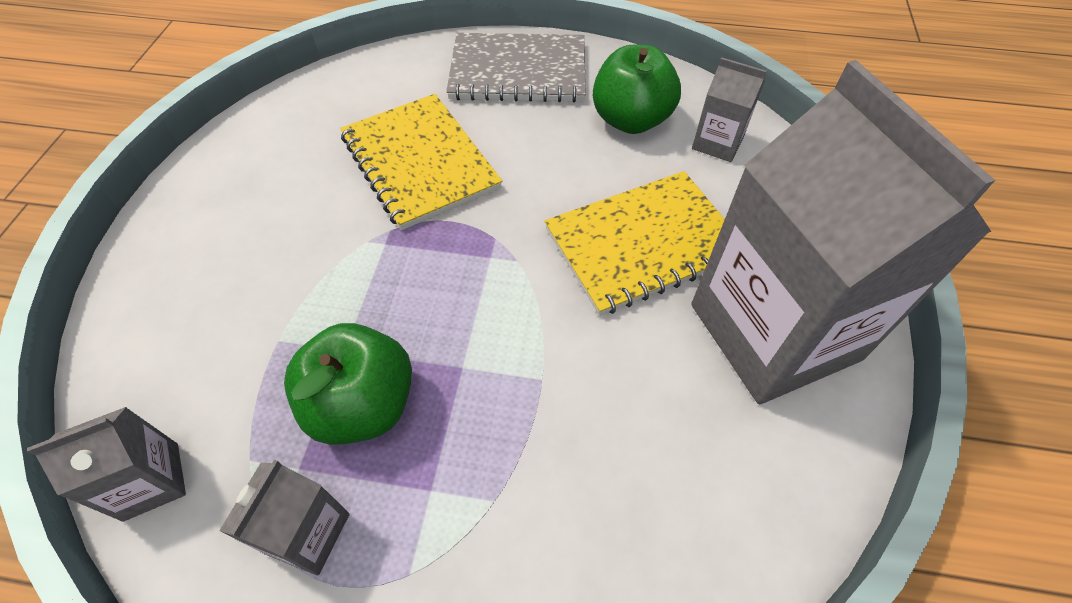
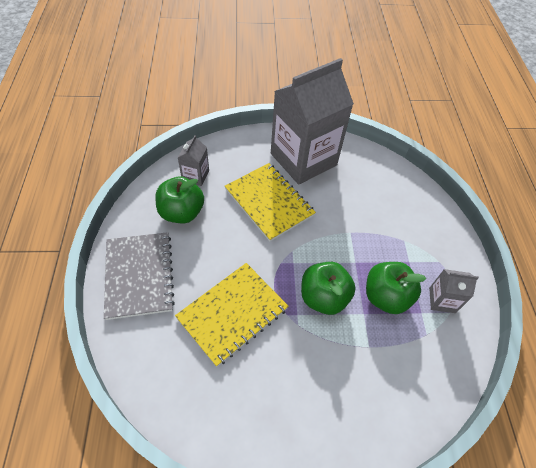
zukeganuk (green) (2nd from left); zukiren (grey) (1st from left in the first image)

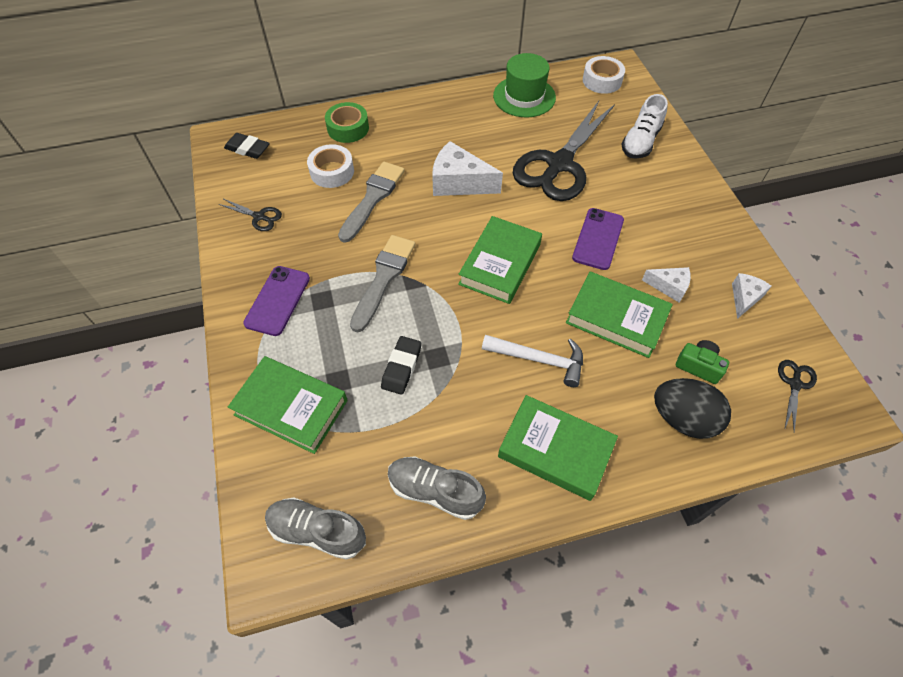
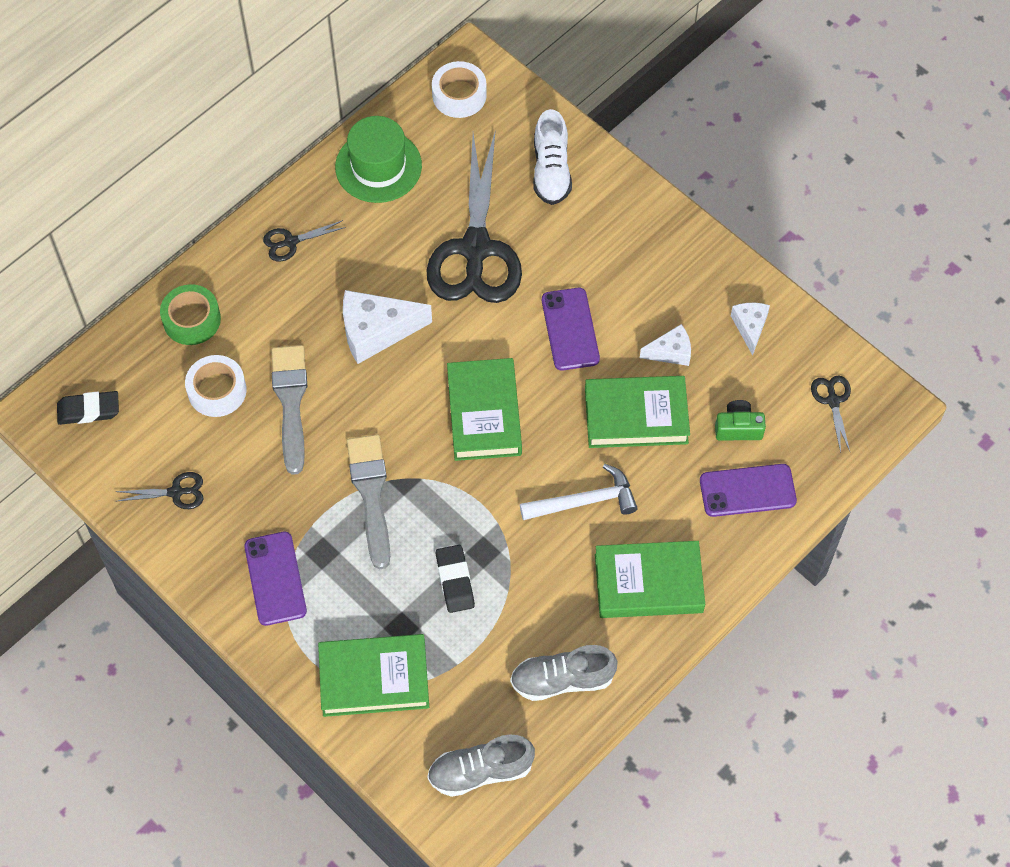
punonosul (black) (2nd from left); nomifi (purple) (3rd from left)

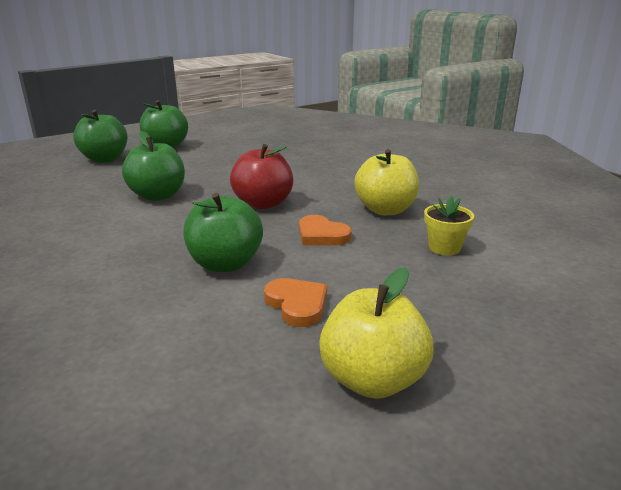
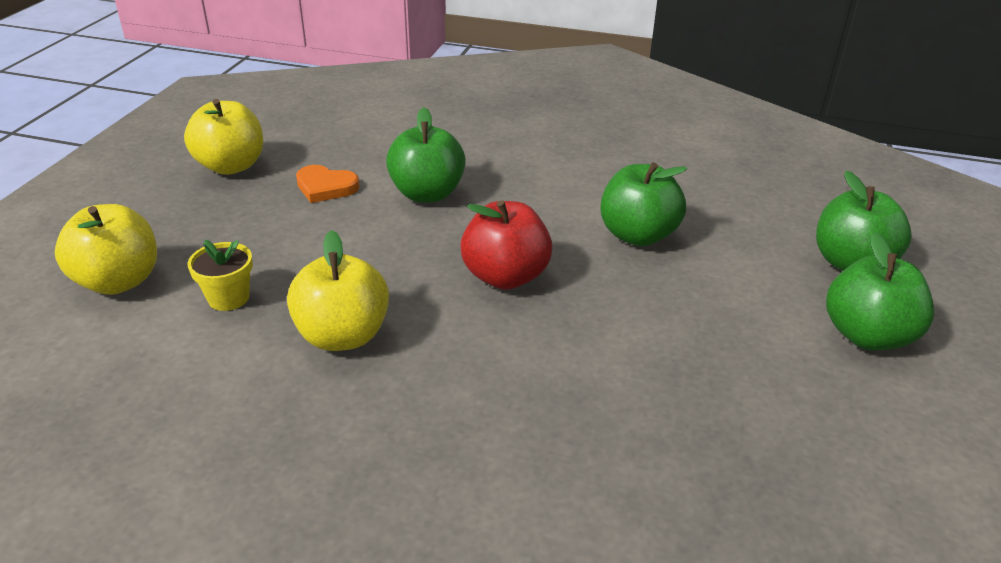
zukeganuk (yellow) (1st from left); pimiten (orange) (2nd from left in the first image)

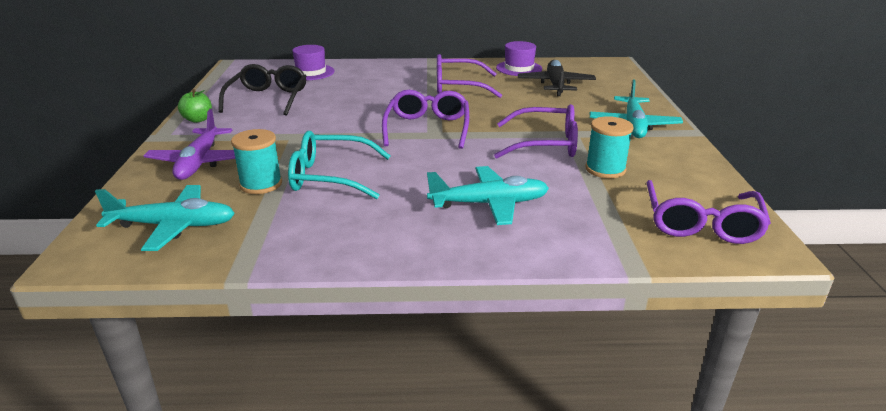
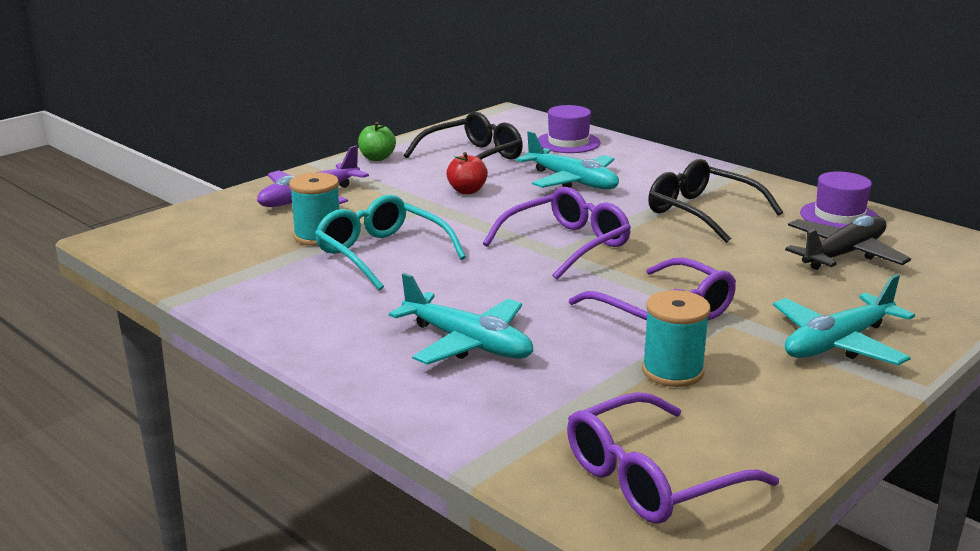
zukeganuk (red); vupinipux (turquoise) (2nd from left); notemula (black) (2nd from left)

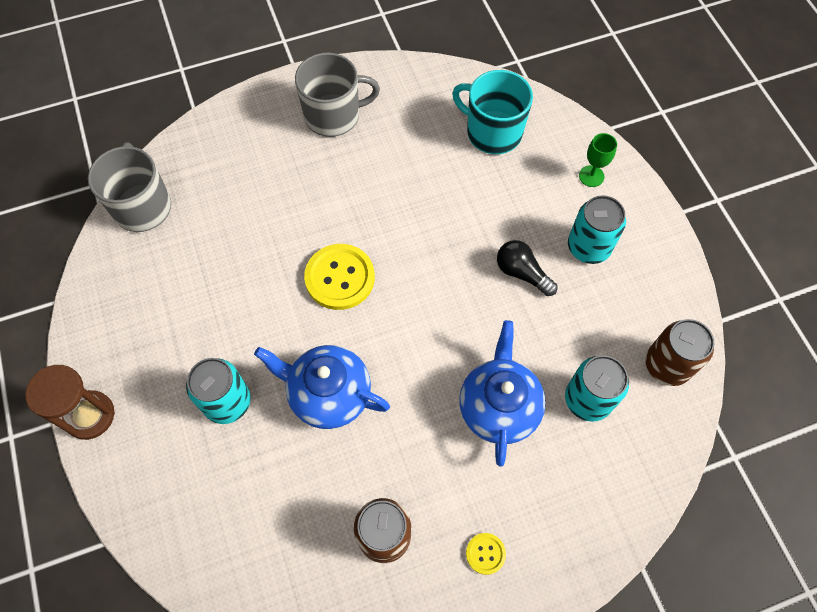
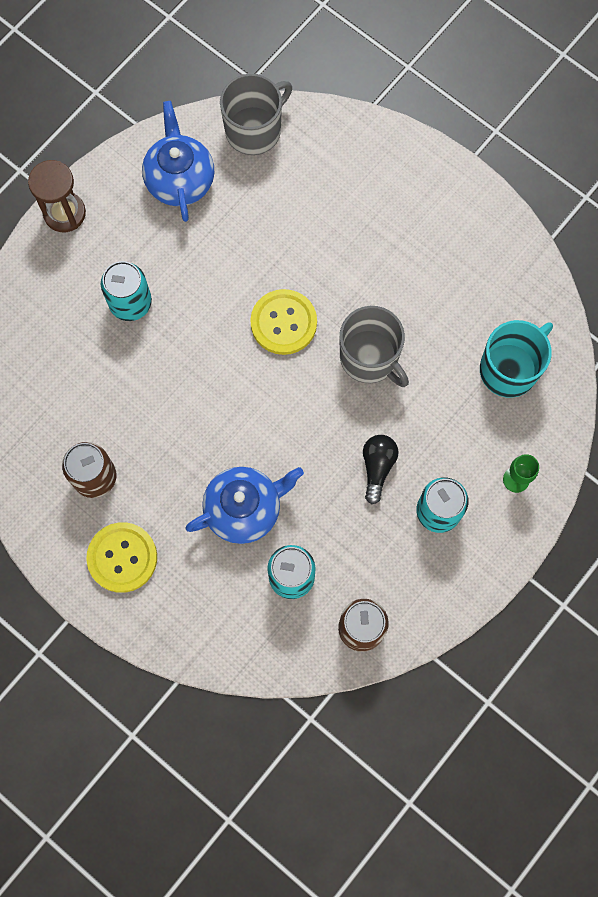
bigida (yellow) (1st from left); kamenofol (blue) (1st from left); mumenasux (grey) (2nd from left); mumenasux (turquoise)

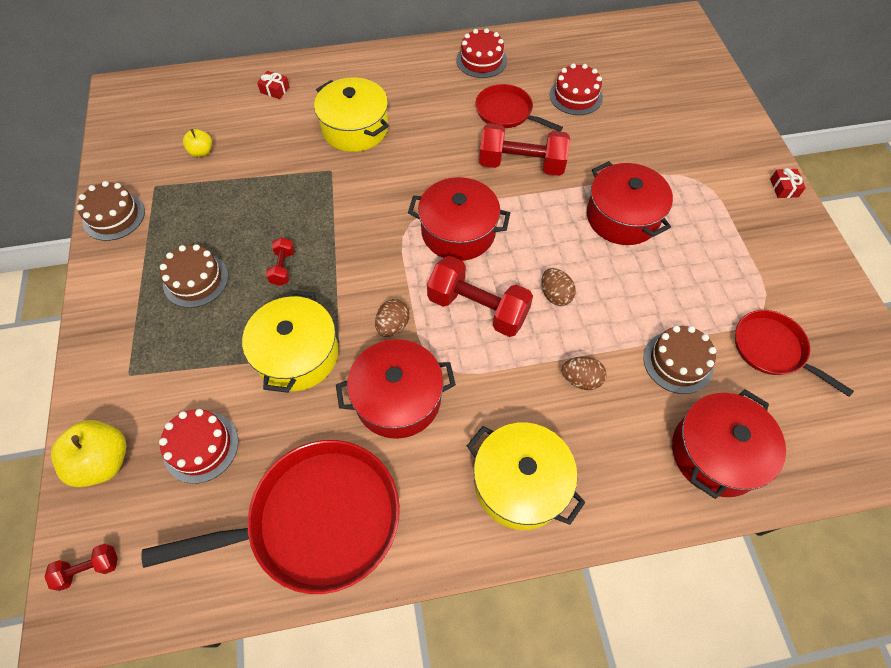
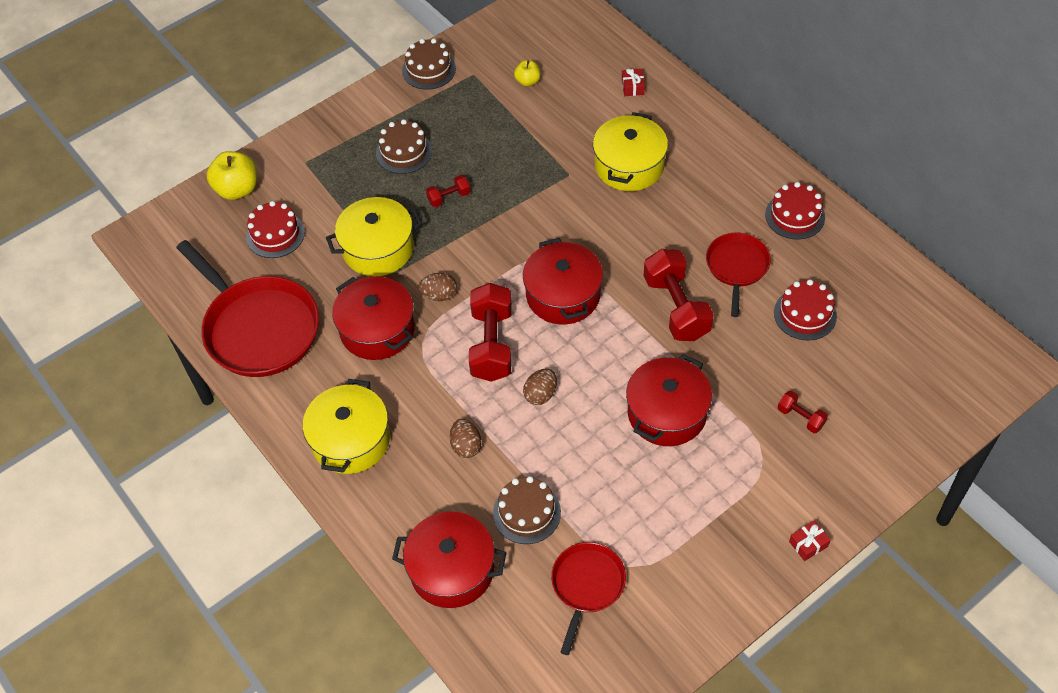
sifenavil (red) (4th from left)

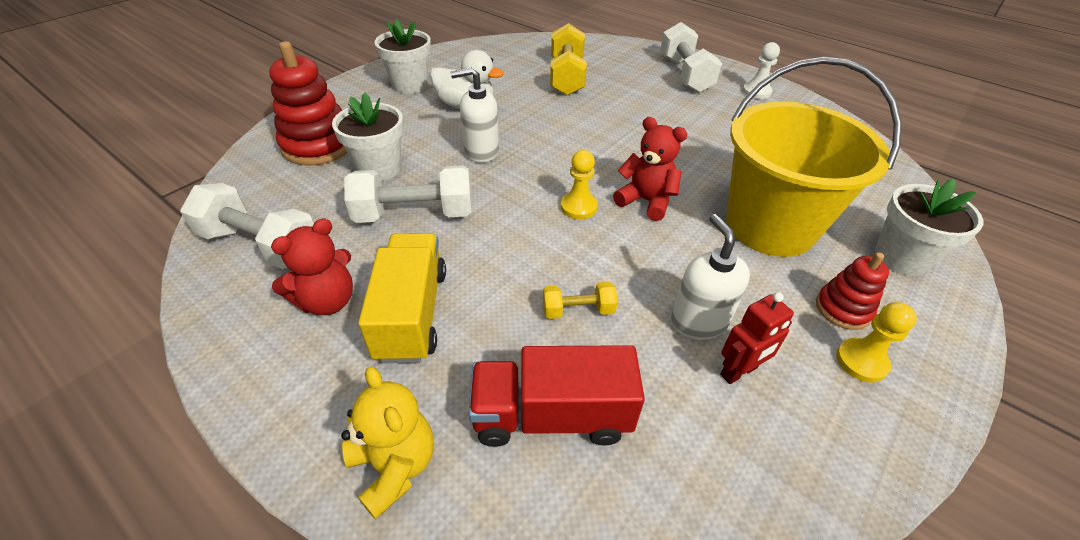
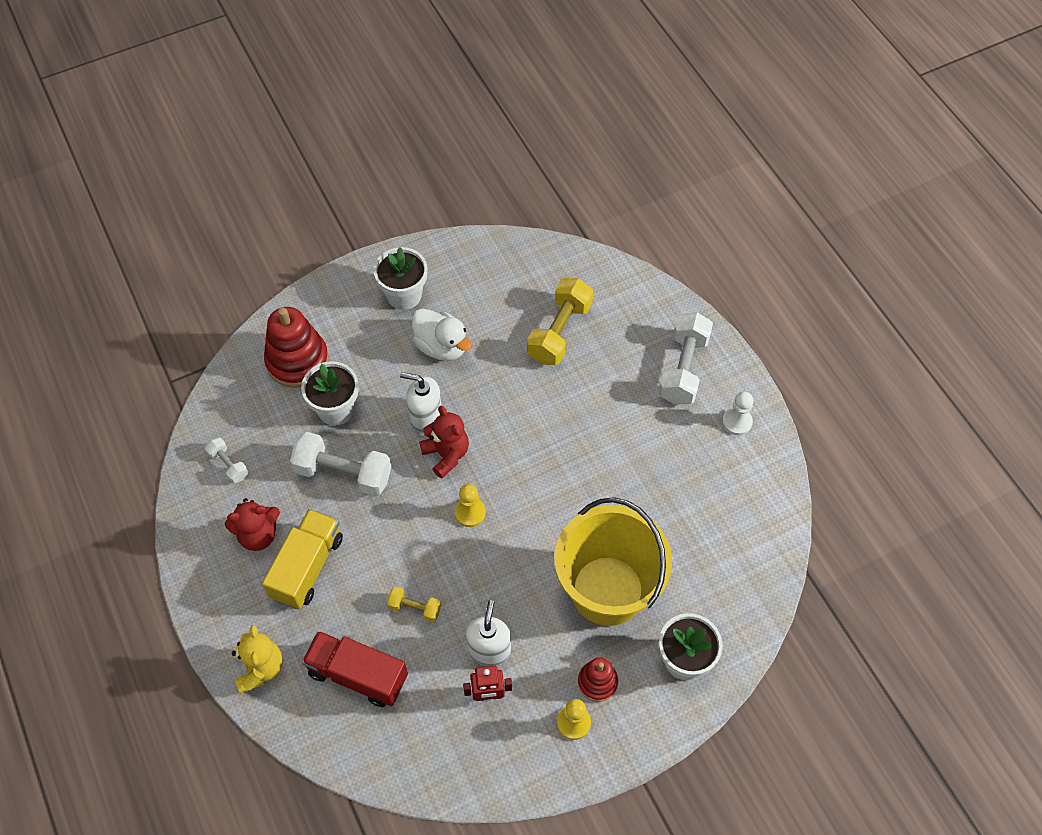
sifenavil (white) (1st from left); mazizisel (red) (2nd from left)

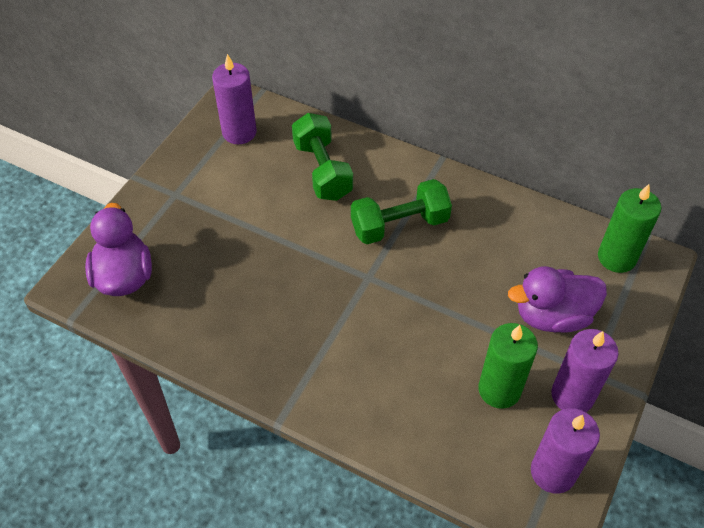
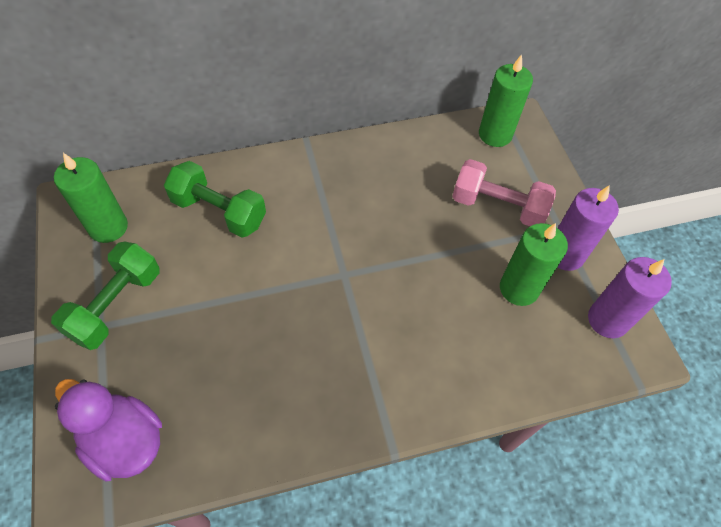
sifenavil (green) (1st from left); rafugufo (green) (1st from left); sifenavil (pink)

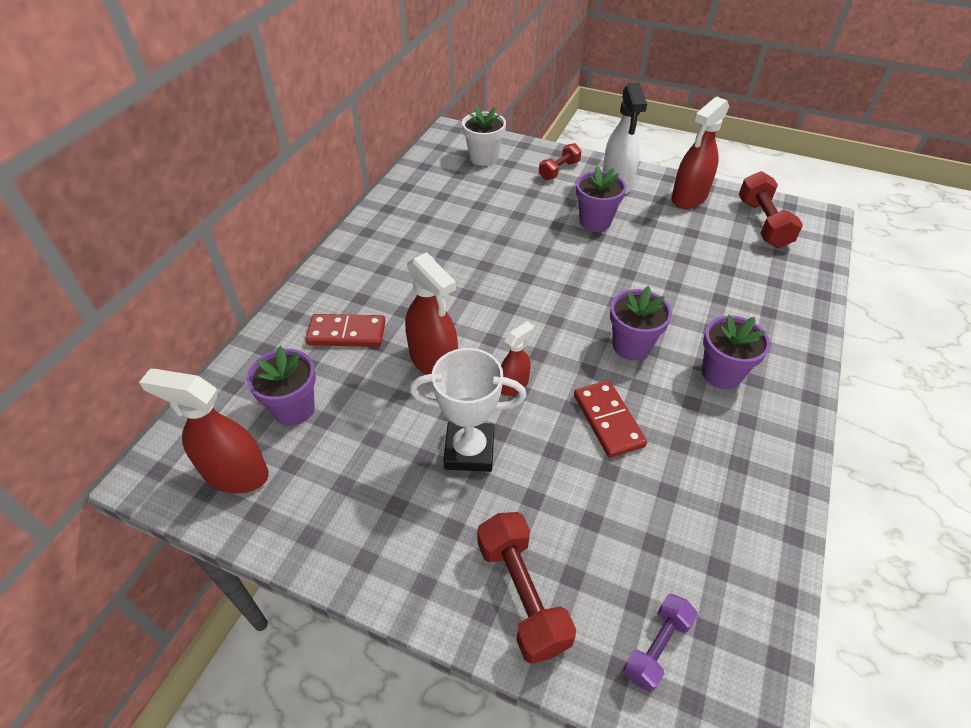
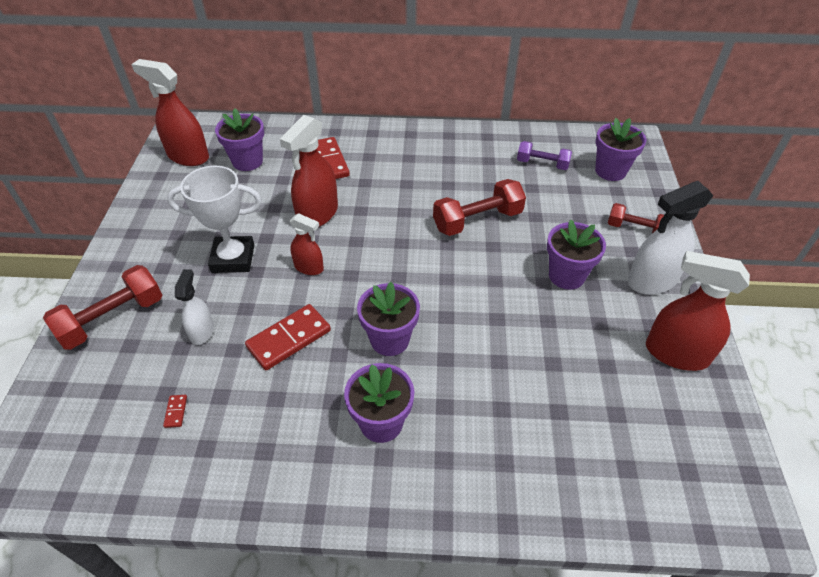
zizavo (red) (1st from left); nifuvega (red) (1st from left); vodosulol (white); zizavo (white) (1st from left); sifenavil (red) (2nd from left); sifenavil (purple); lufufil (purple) (5th from left)

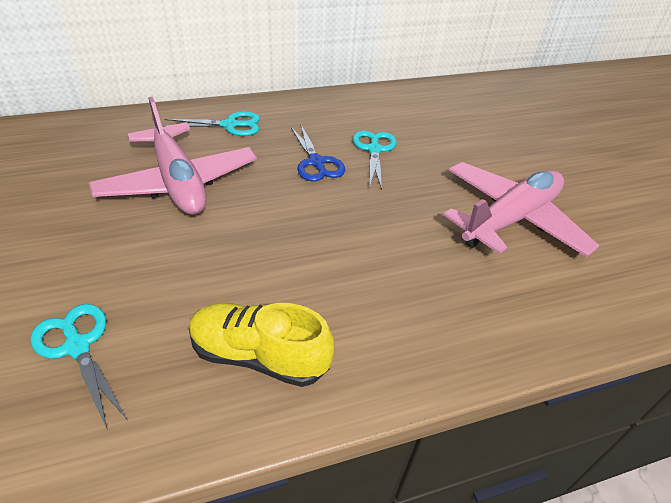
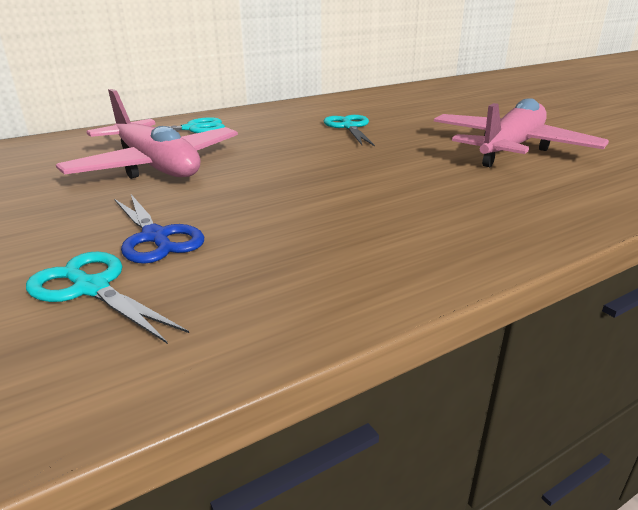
punonosul (blue); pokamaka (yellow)

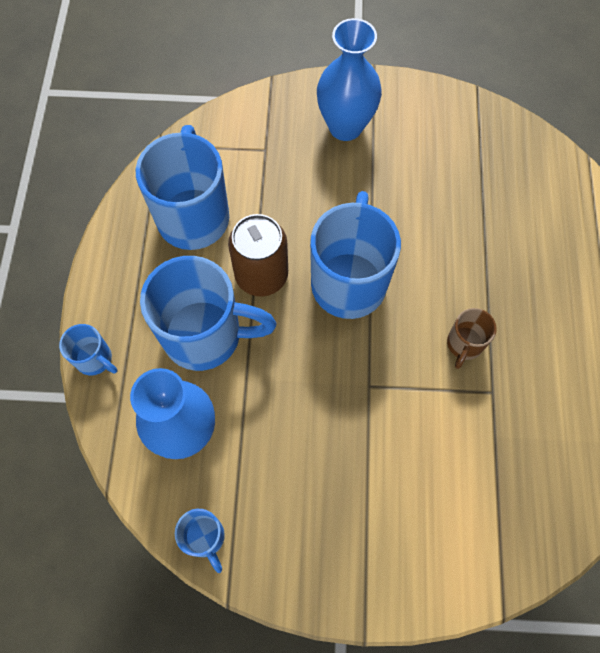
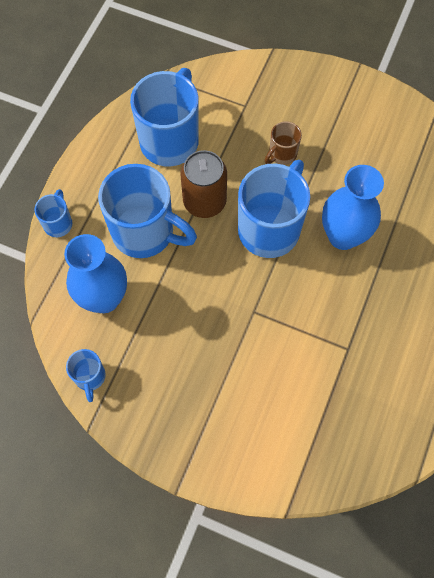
mumenasux (blue) (1st from left); mumenasux (brown); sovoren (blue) (2nd from left)

